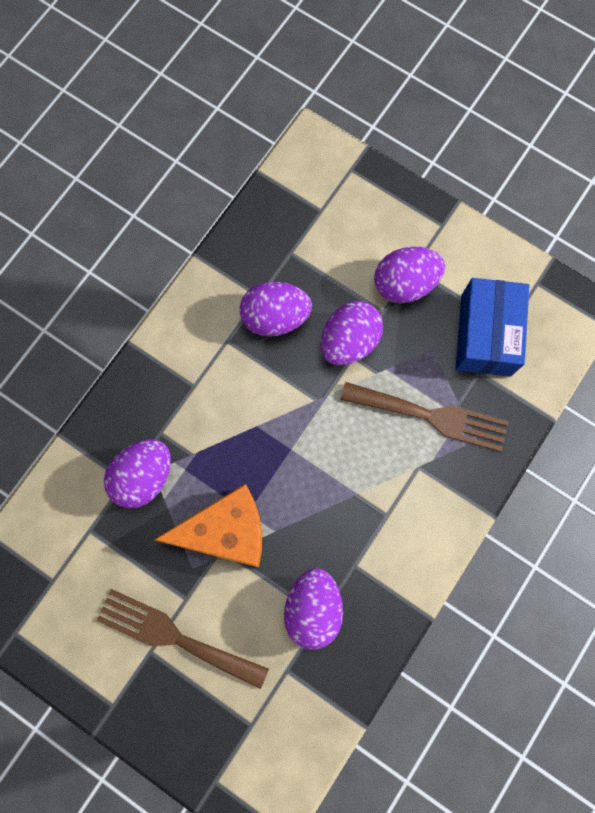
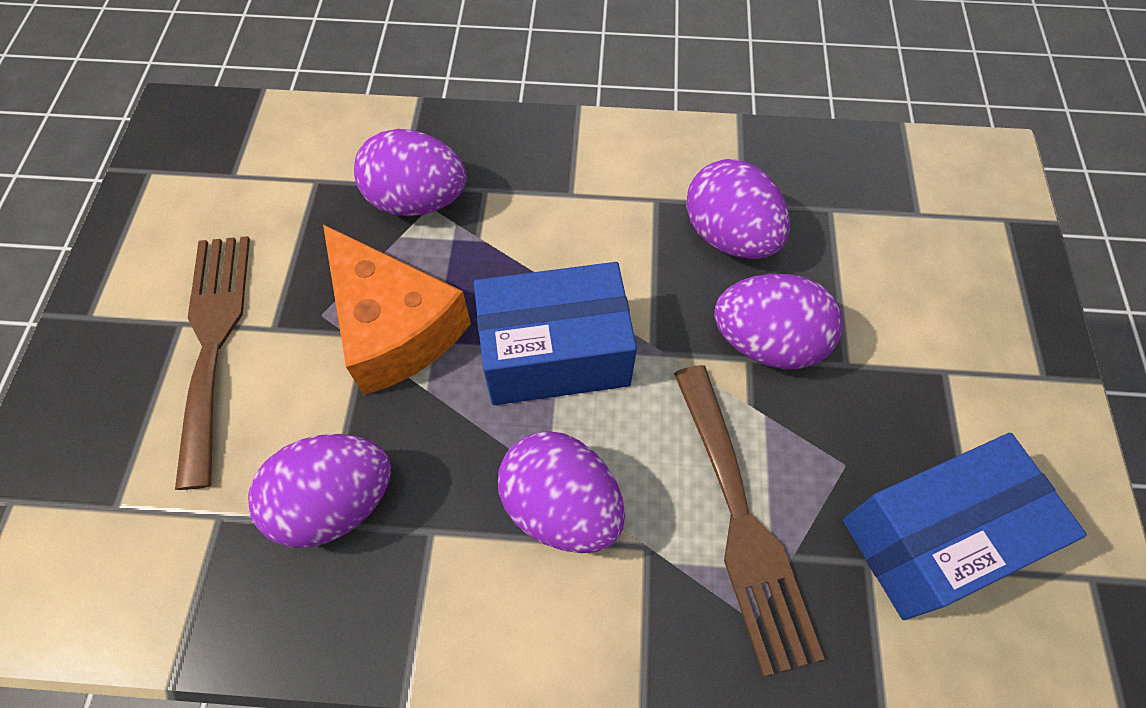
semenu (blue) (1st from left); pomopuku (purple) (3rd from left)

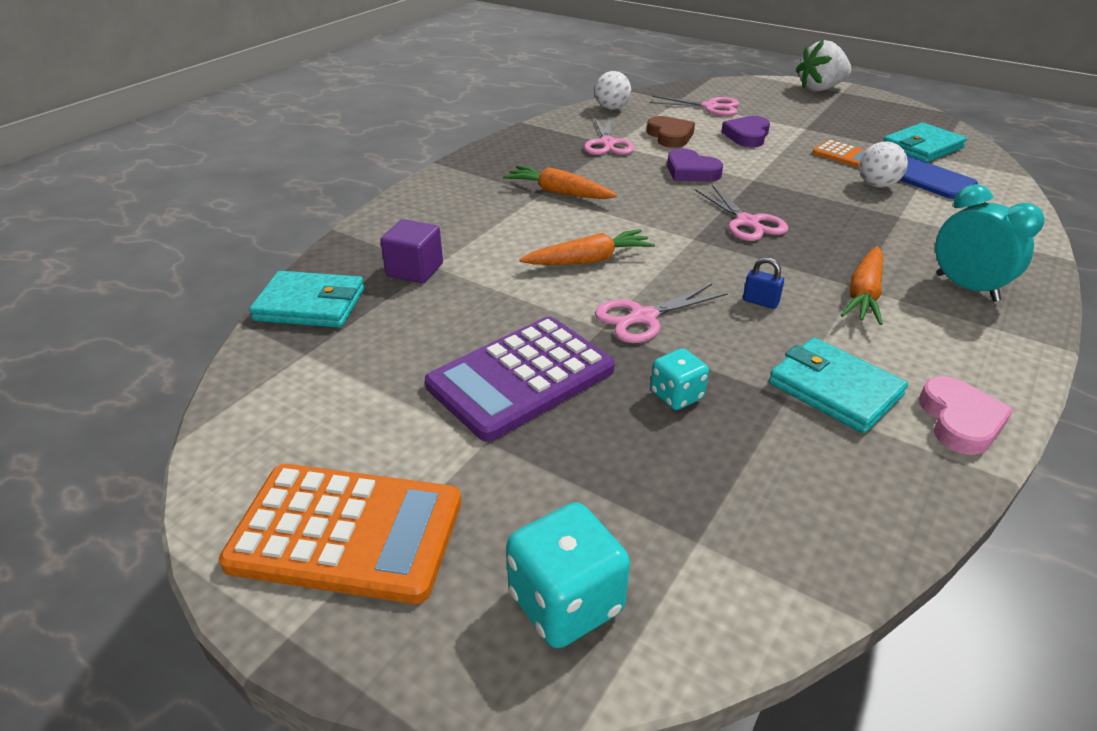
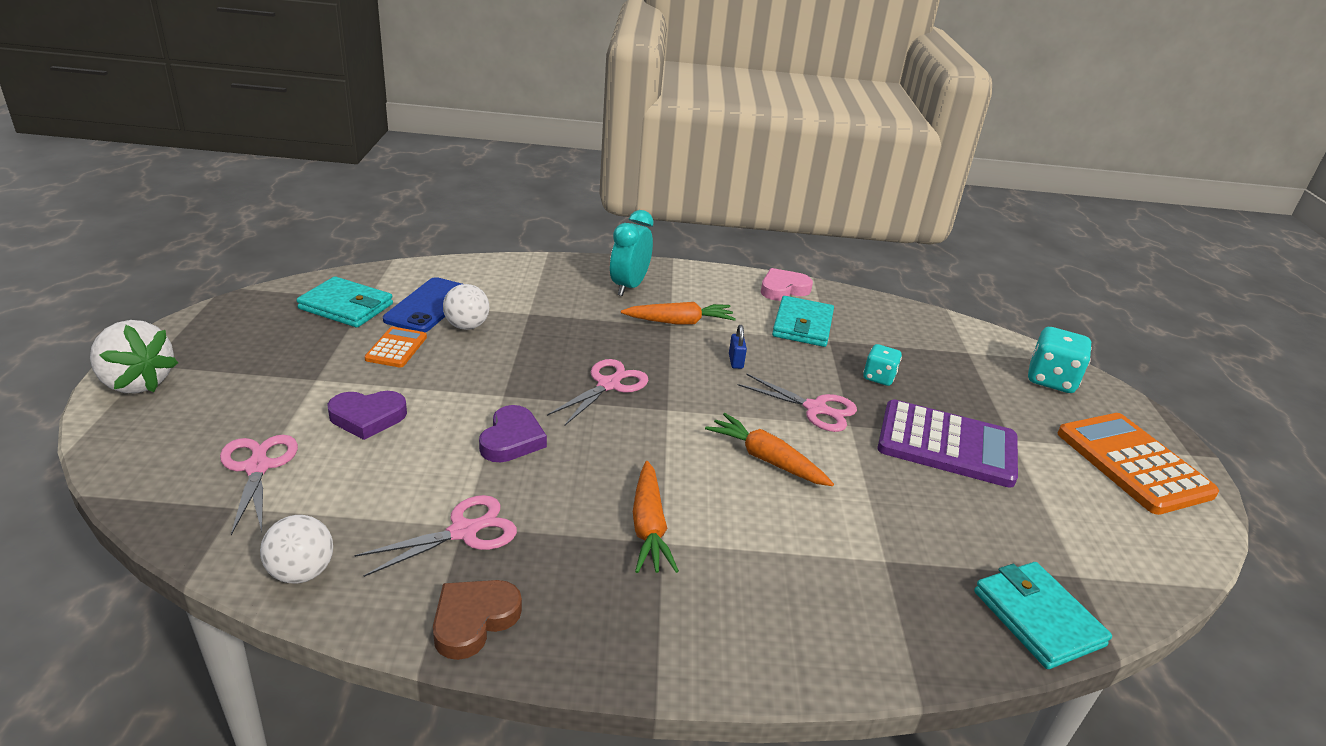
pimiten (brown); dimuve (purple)

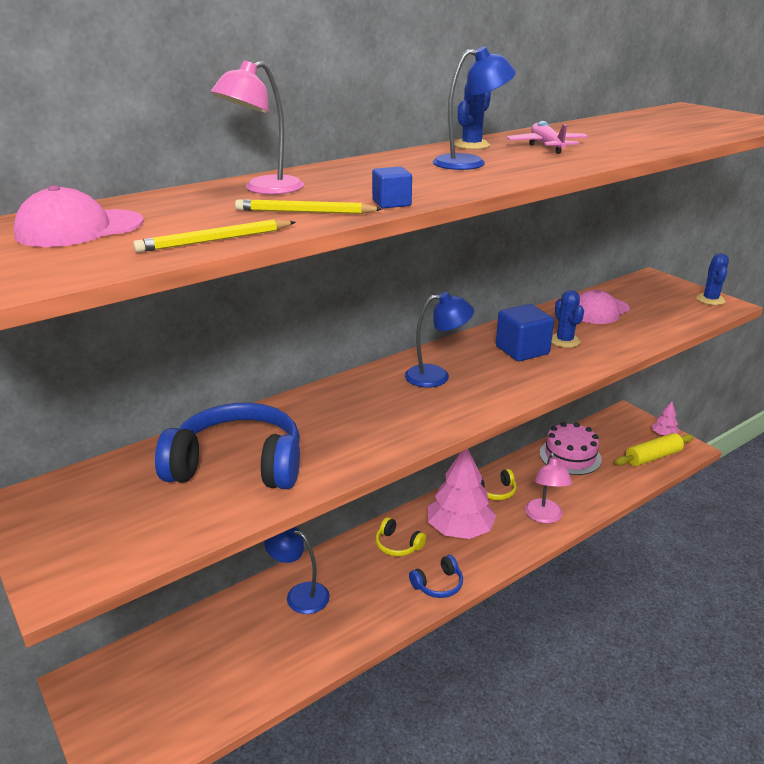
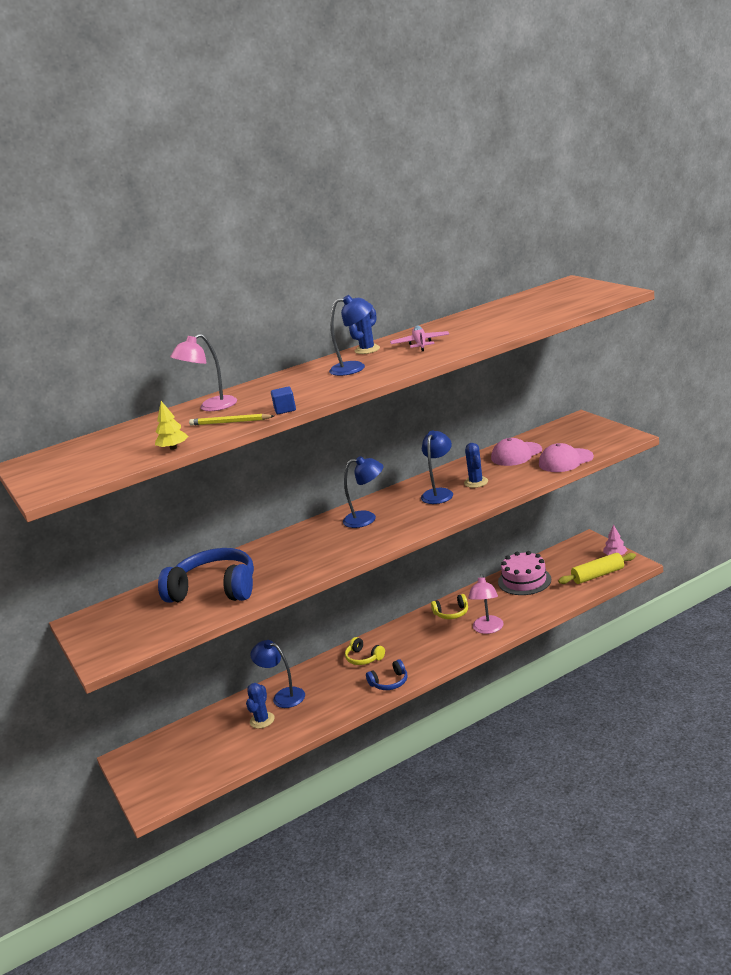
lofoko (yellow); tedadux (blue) (1st from left); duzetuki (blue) (4th from left); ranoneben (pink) (2nd from left); lofoko (pink) (1st from left in the first image)

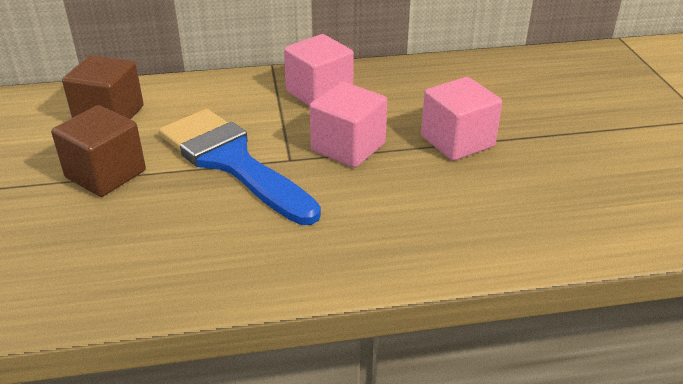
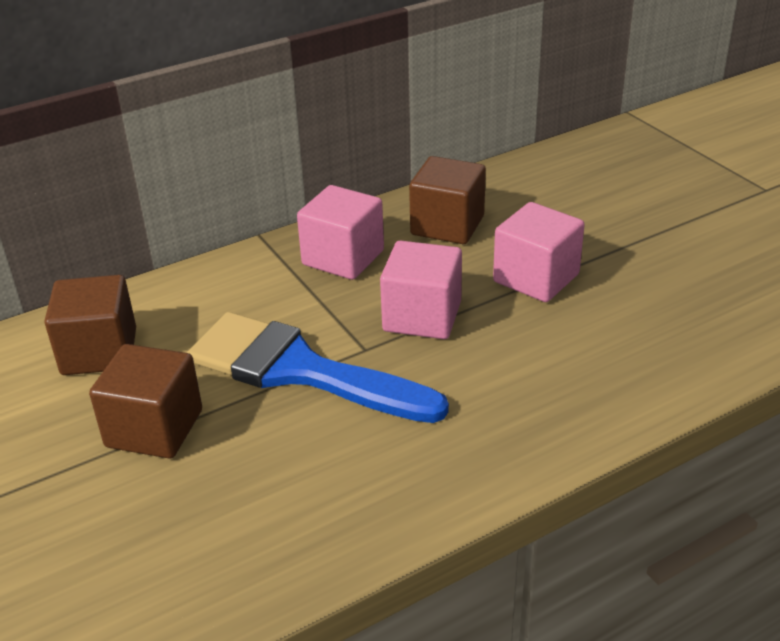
dimuve (brown) (3rd from left)

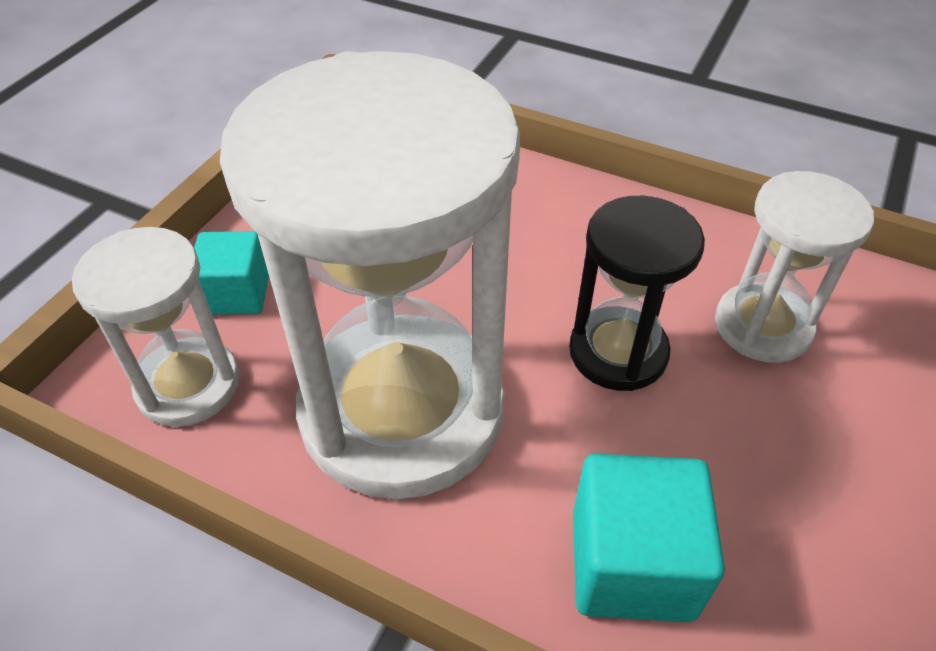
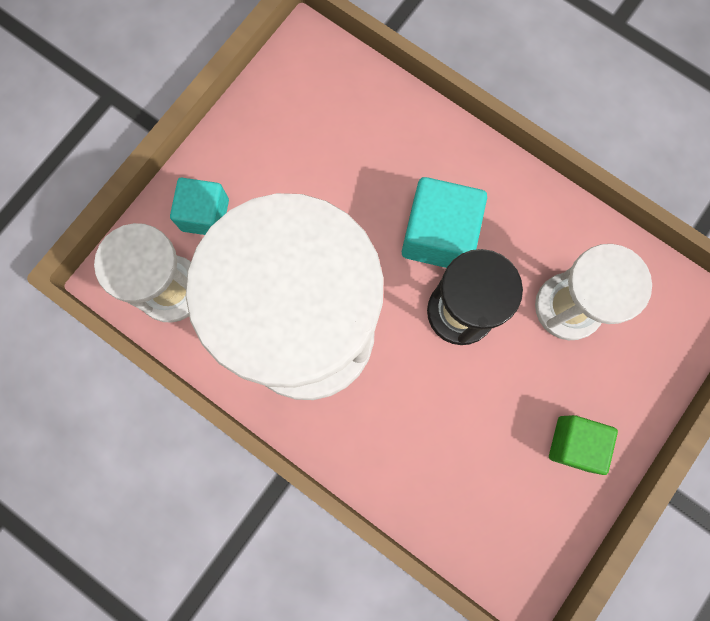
dimuve (turquoise) (2nd from left); dimuve (green)

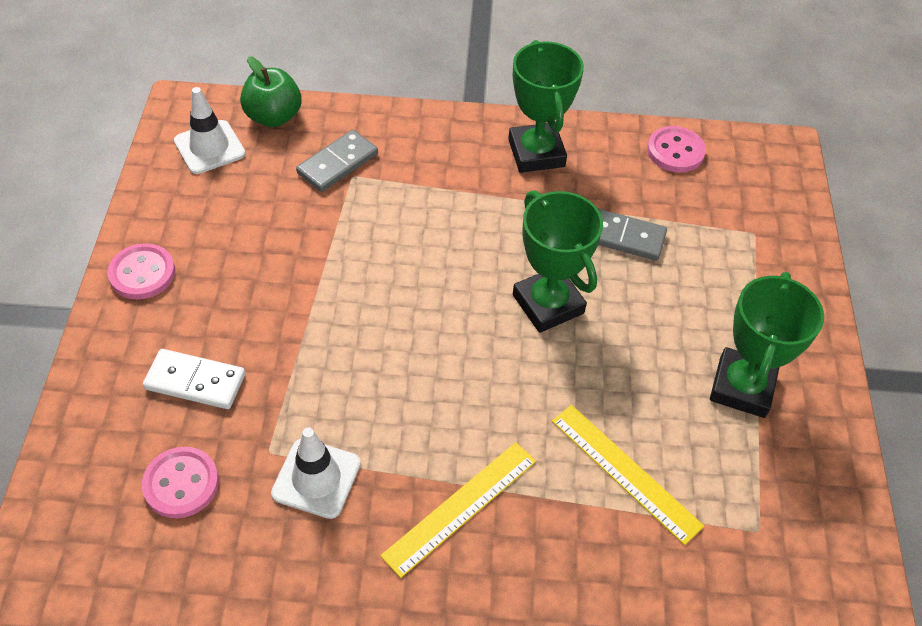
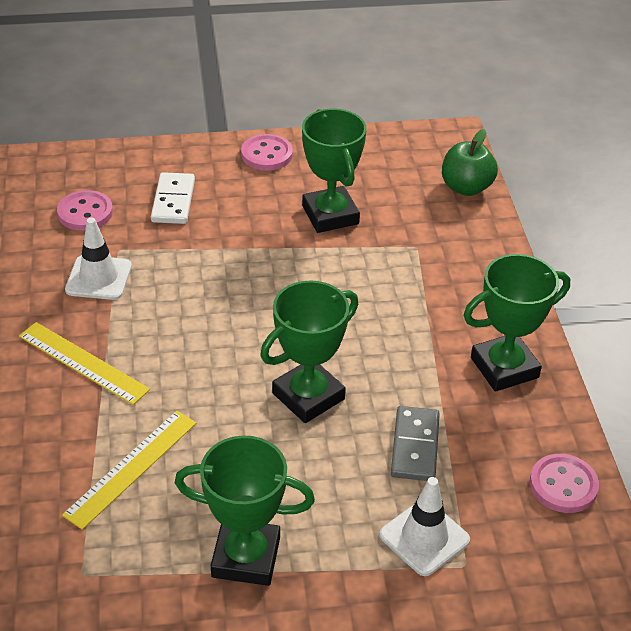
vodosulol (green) (3rd from left); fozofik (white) (2nd from left); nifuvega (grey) (1st from left in the first image)

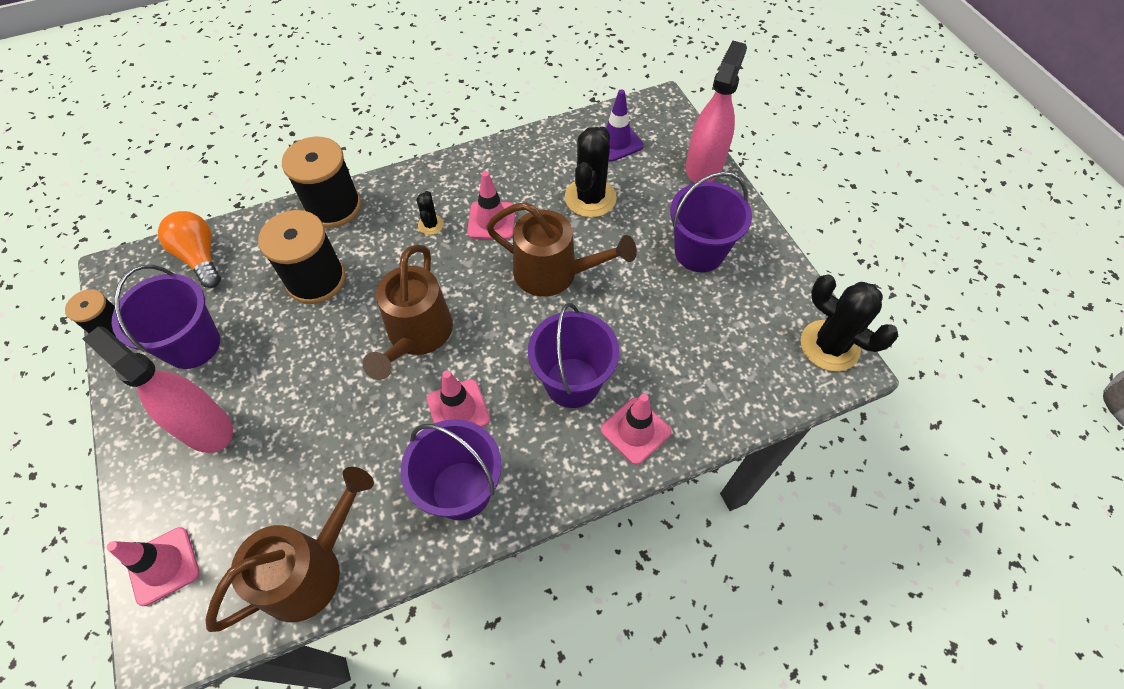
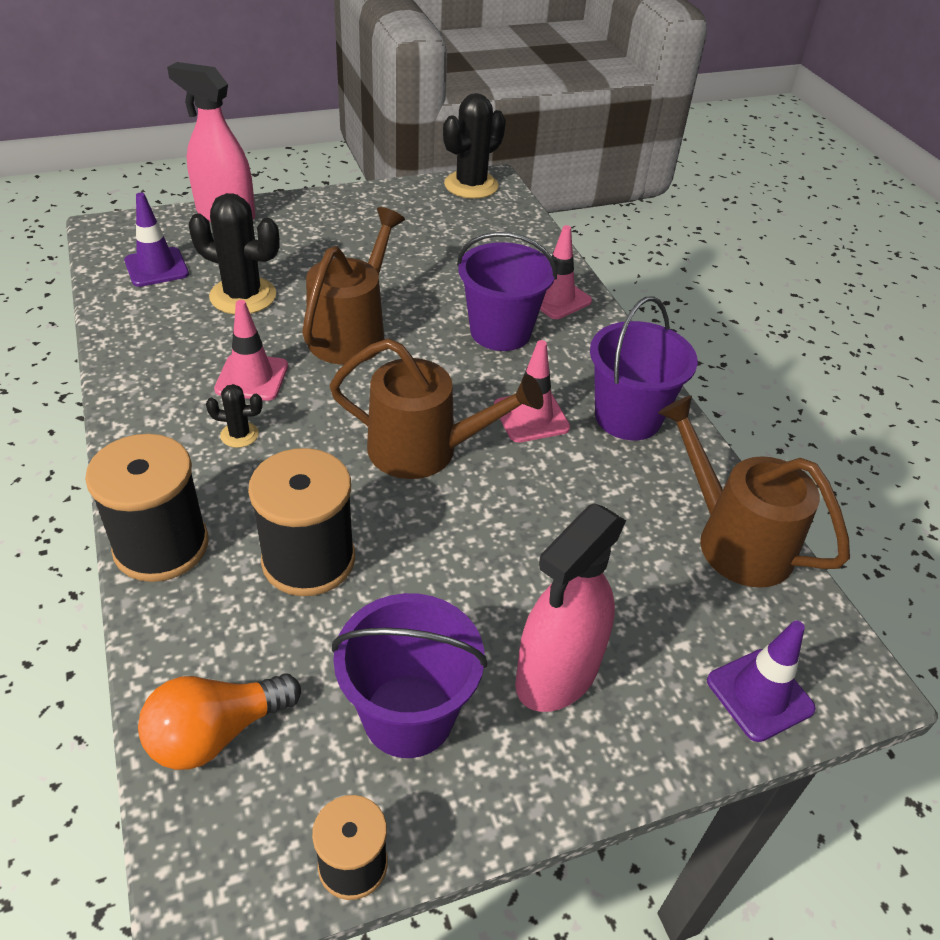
fozofik (purple) (2nd from left); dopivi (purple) (4th from left in the first image)

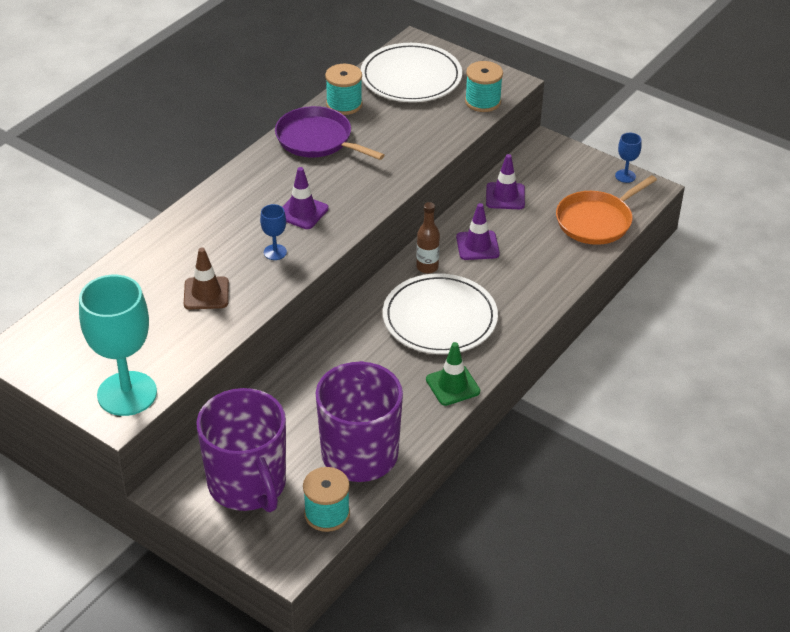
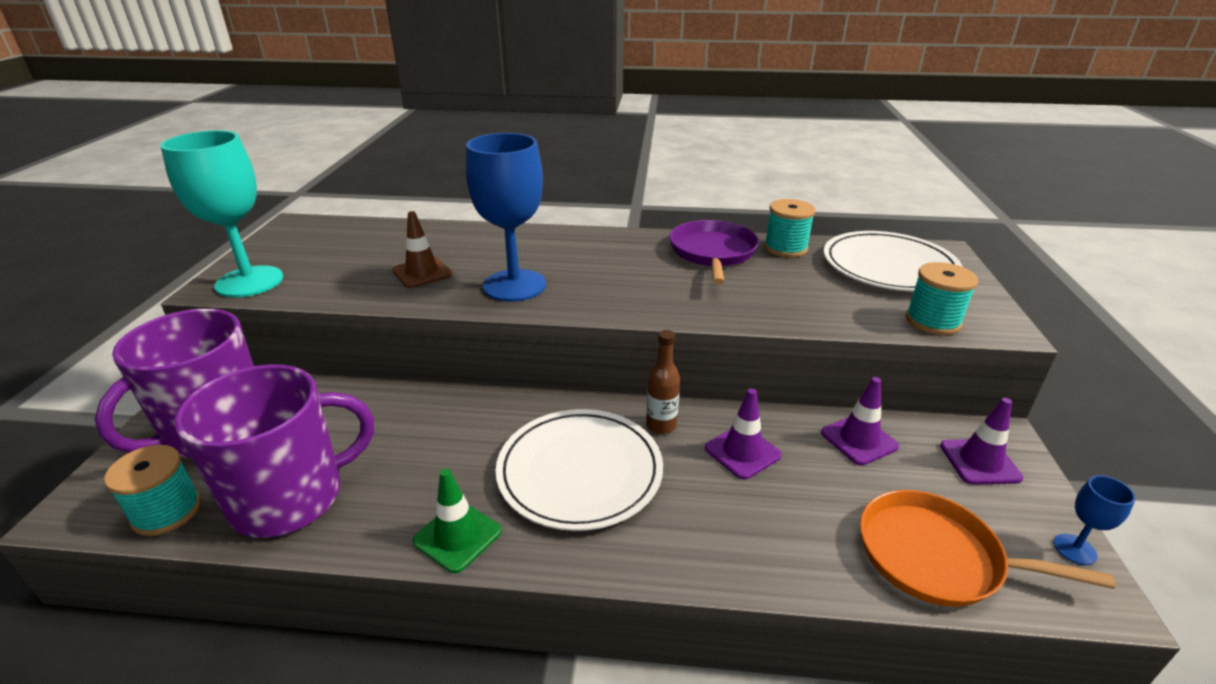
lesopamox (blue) (1st from left); fozofik (purple) (3rd from left)

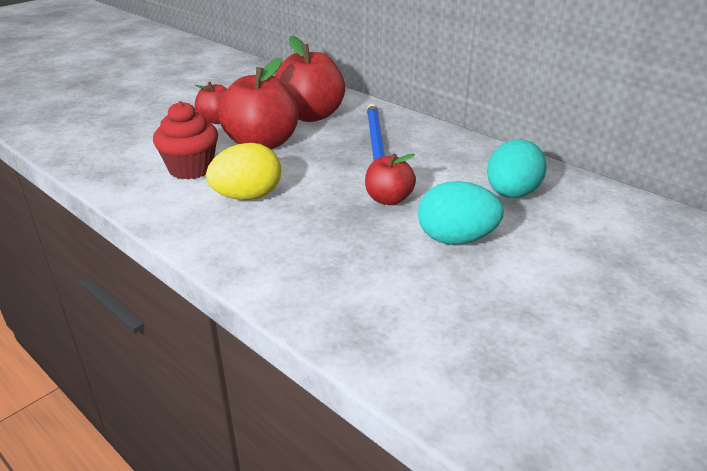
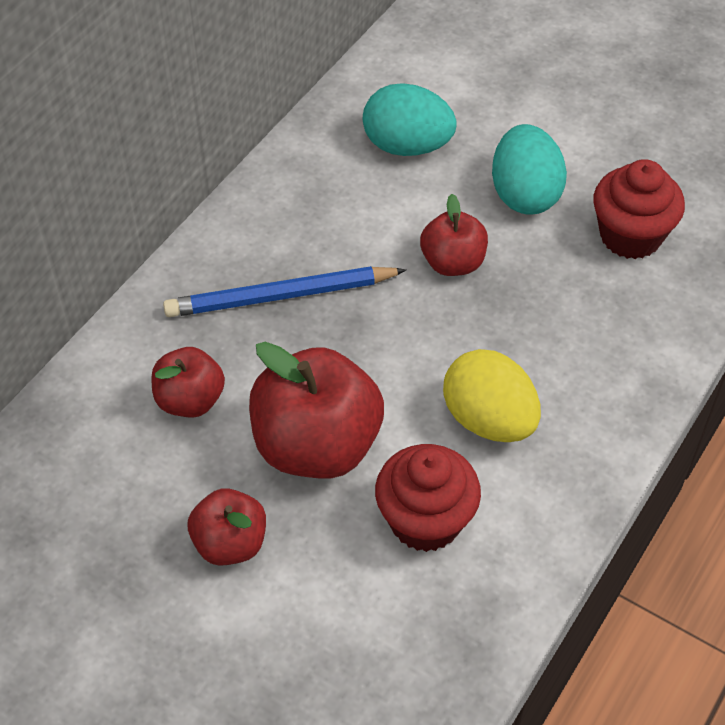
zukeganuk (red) (1st from left); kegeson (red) (2nd from left)

